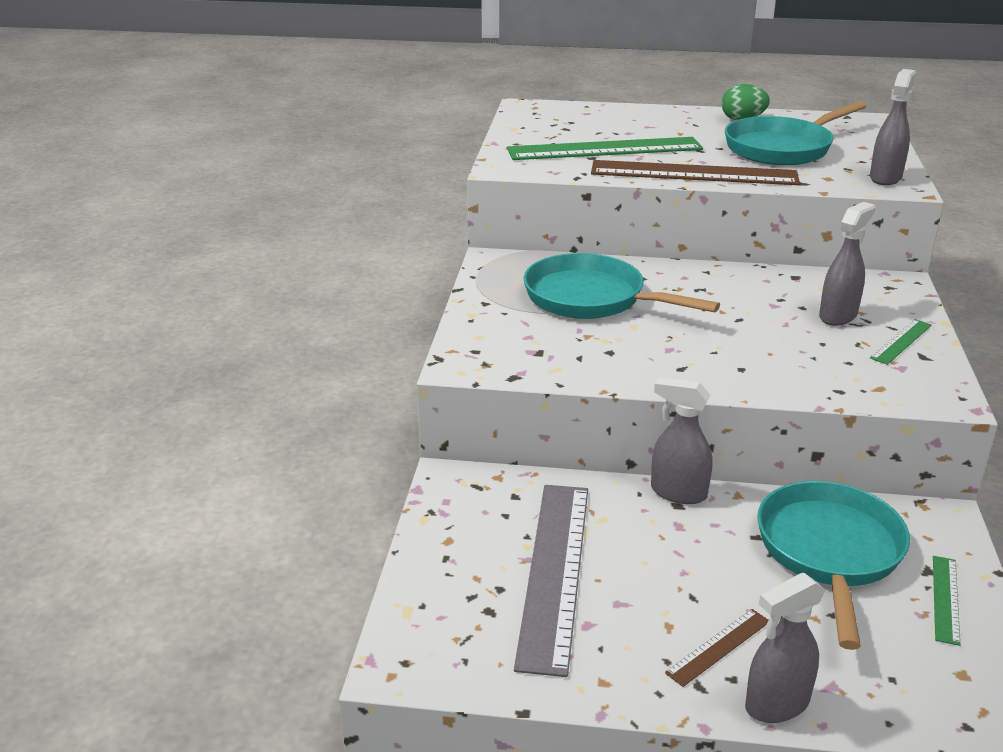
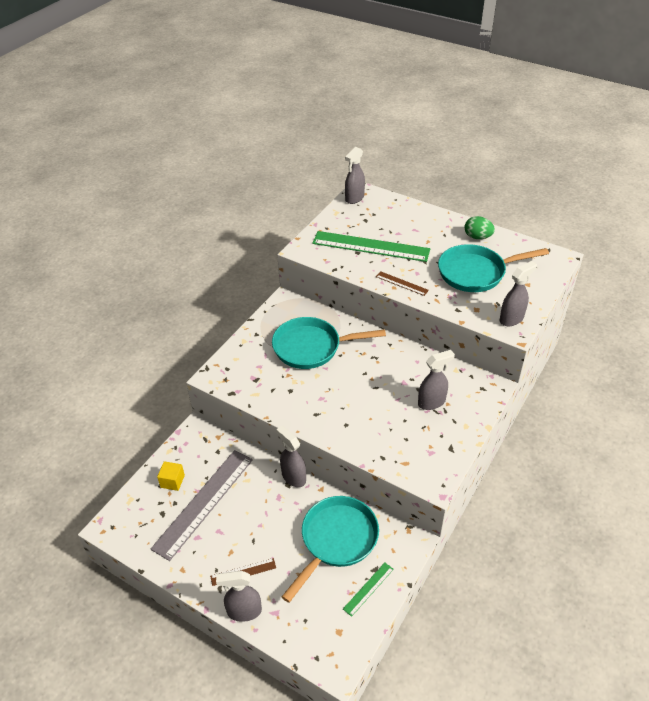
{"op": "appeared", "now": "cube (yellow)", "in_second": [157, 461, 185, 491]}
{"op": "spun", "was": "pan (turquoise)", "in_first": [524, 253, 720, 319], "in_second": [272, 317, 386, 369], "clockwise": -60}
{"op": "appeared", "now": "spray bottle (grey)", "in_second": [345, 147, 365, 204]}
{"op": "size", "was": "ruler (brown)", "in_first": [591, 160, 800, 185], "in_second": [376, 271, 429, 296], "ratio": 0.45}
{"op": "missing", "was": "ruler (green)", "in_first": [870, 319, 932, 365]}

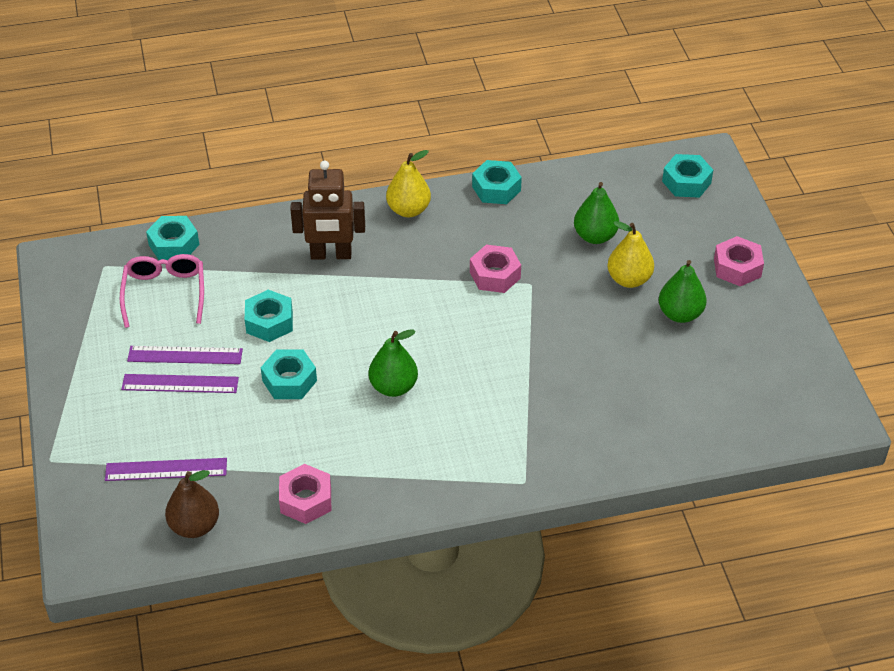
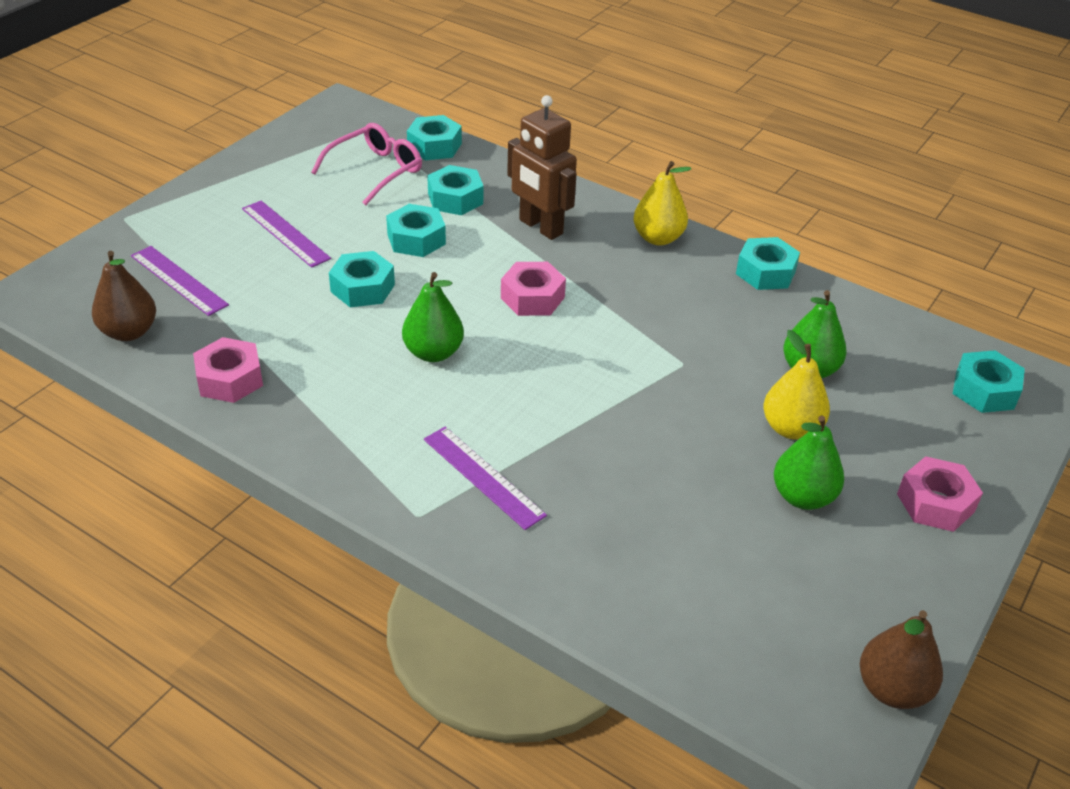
{"op": "relocated", "was": "ruler (purple)", "in_first": [127, 346, 243, 364], "in_second": [424, 427, 547, 530]}
{"op": "appeared", "now": "nut (turquoise)", "in_second": [427, 165, 483, 215]}
{"op": "relocated", "was": "nut (pink)", "in_first": [470, 245, 521, 293], "in_second": [501, 262, 566, 316]}
{"op": "appeared", "now": "pear (brown)", "in_second": [860, 610, 943, 709]}

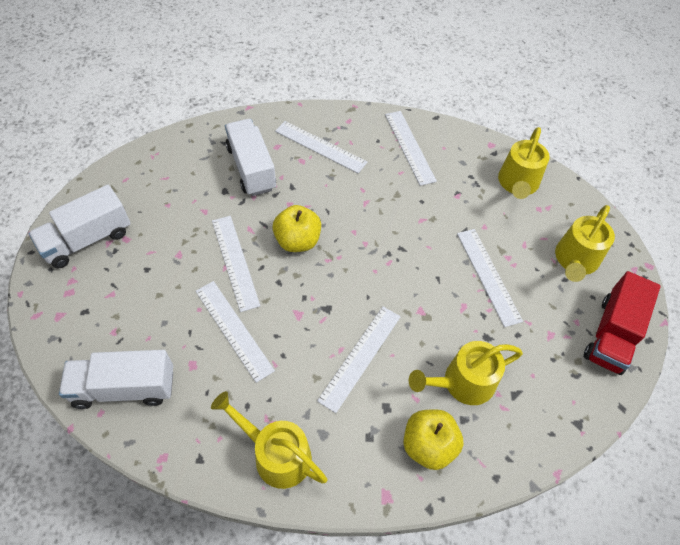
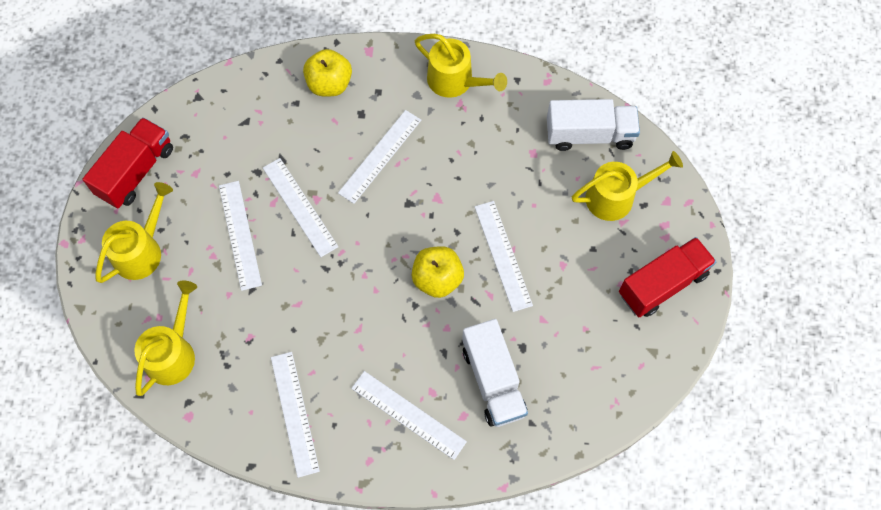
{"op": "relocated", "was": "ruler (white)", "in_first": [196, 281, 275, 383], "in_second": [263, 158, 339, 257]}
{"op": "relocated", "was": "watering can (yellow)", "in_first": [409, 341, 523, 405], "in_second": [572, 151, 683, 221]}
{"op": "colour", "was": "truck (white)", "now": "truck (red)", "in_first": [29, 185, 131, 268], "in_second": [619, 237, 716, 317]}

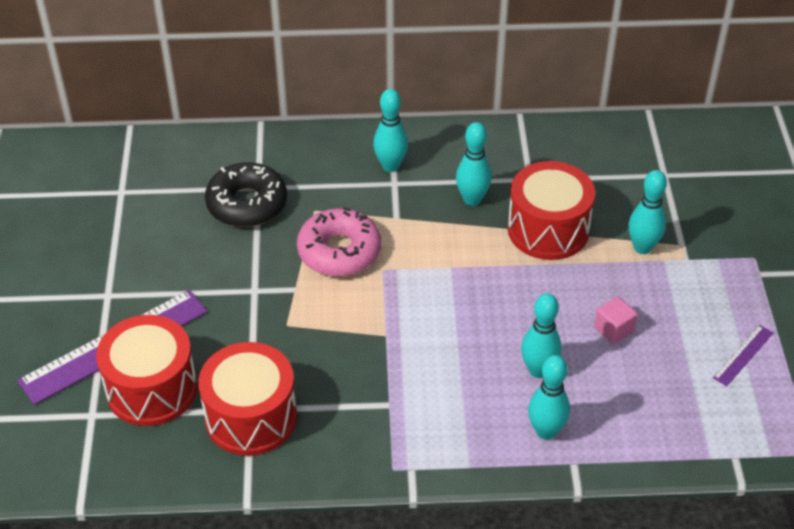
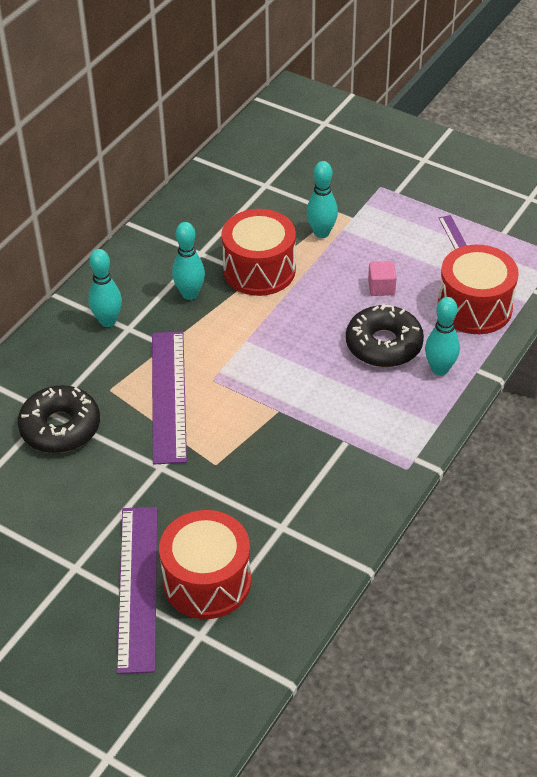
{"op": "exchanged", "was": "donut (pink)", "now": "ruler (purple)", "in_first": [297, 207, 381, 276], "in_second": [152, 331, 187, 464]}
{"op": "exchanged", "was": "bowling pin (turquoise)", "now": "donut (black)", "in_first": [521, 293, 561, 378], "in_second": [346, 304, 424, 367]}
{"op": "relocated", "was": "drum (red)", "in_first": [198, 342, 297, 456], "in_second": [438, 245, 519, 334]}

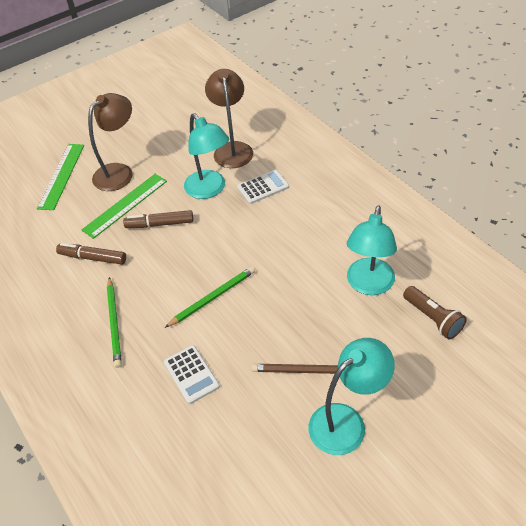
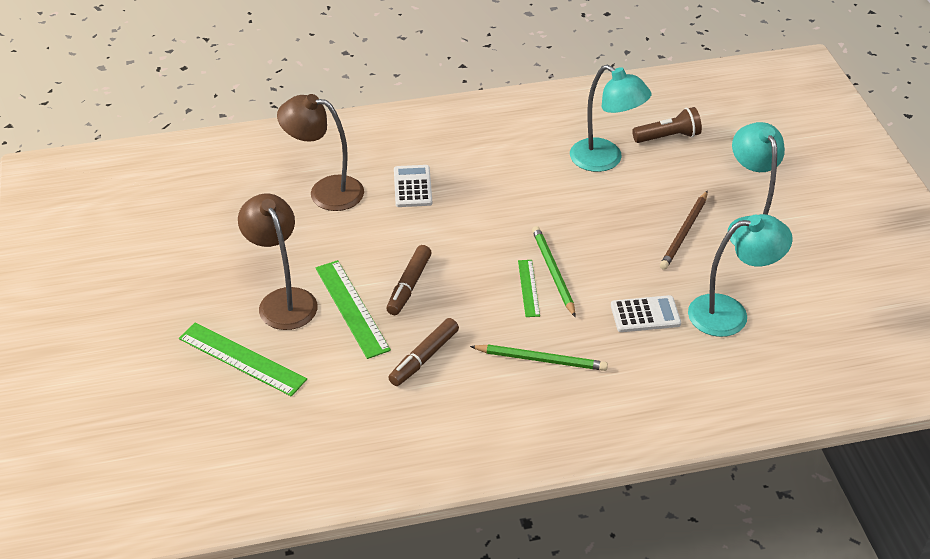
{"op": "appeared", "now": "ruler (green)", "in_second": [518, 260, 540, 317]}
{"op": "relocated", "was": "lamp (turquoise)", "in_first": [184, 113, 229, 199], "in_second": [688, 214, 793, 337]}

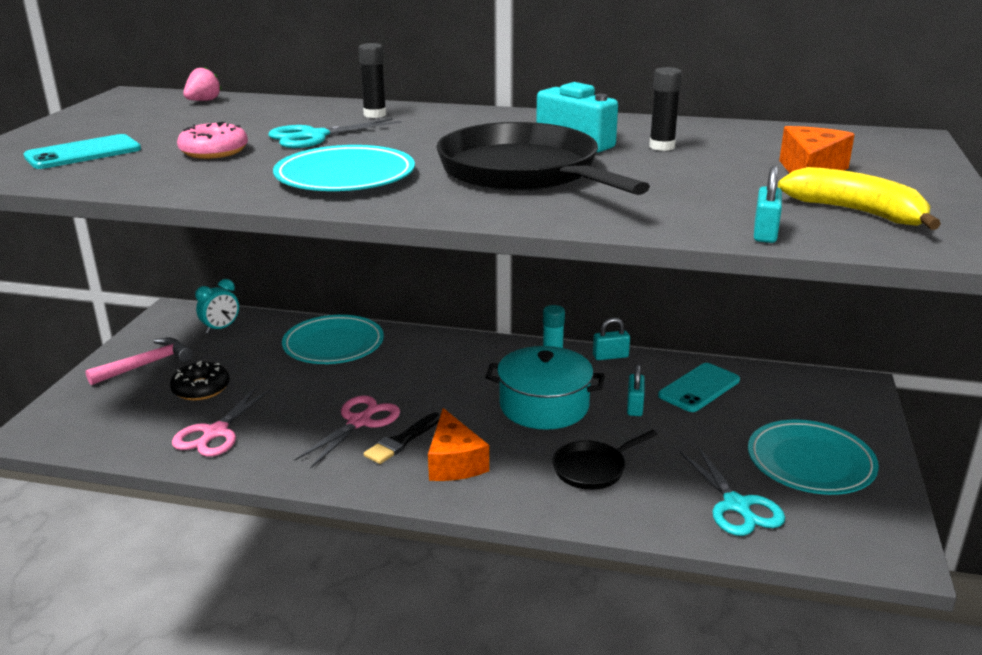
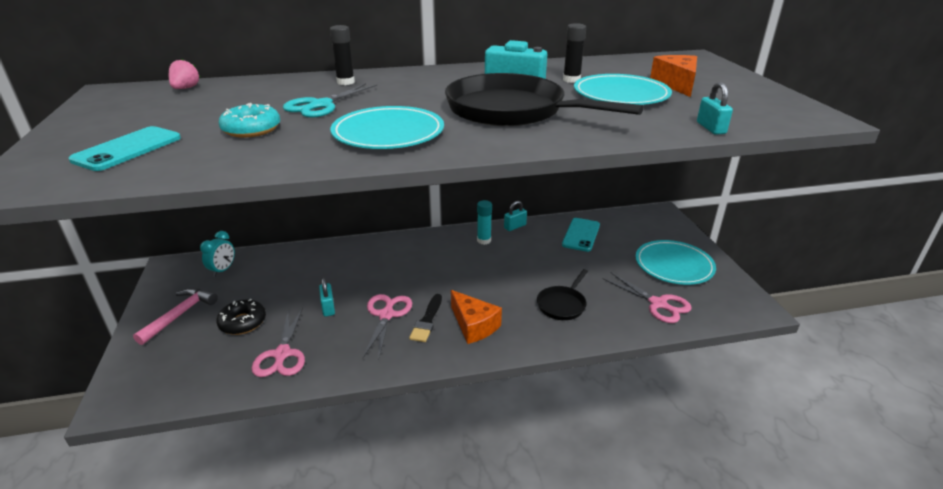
{"op": "colour", "was": "donut (pink)", "now": "donut (turquoise)", "in_first": [177, 121, 248, 159], "in_second": [219, 103, 280, 138]}
{"op": "relocated", "was": "padlock (turquoise)", "in_first": [627, 364, 645, 416], "in_second": [319, 277, 335, 317]}
{"op": "relocated", "was": "plate (turquoise)", "in_first": [282, 315, 384, 364], "in_second": [574, 74, 672, 105]}
{"op": "colour", "was": "scissors (turquoise)", "now": "scissors (pink)", "in_first": [679, 446, 785, 536], "in_second": [603, 273, 692, 323]}
{"op": "missing", "was": "pot (turquoise)", "in_first": [485, 346, 605, 430]}
{"op": "missing", "was": "banana (yellow)", "in_first": [778, 167, 941, 230]}

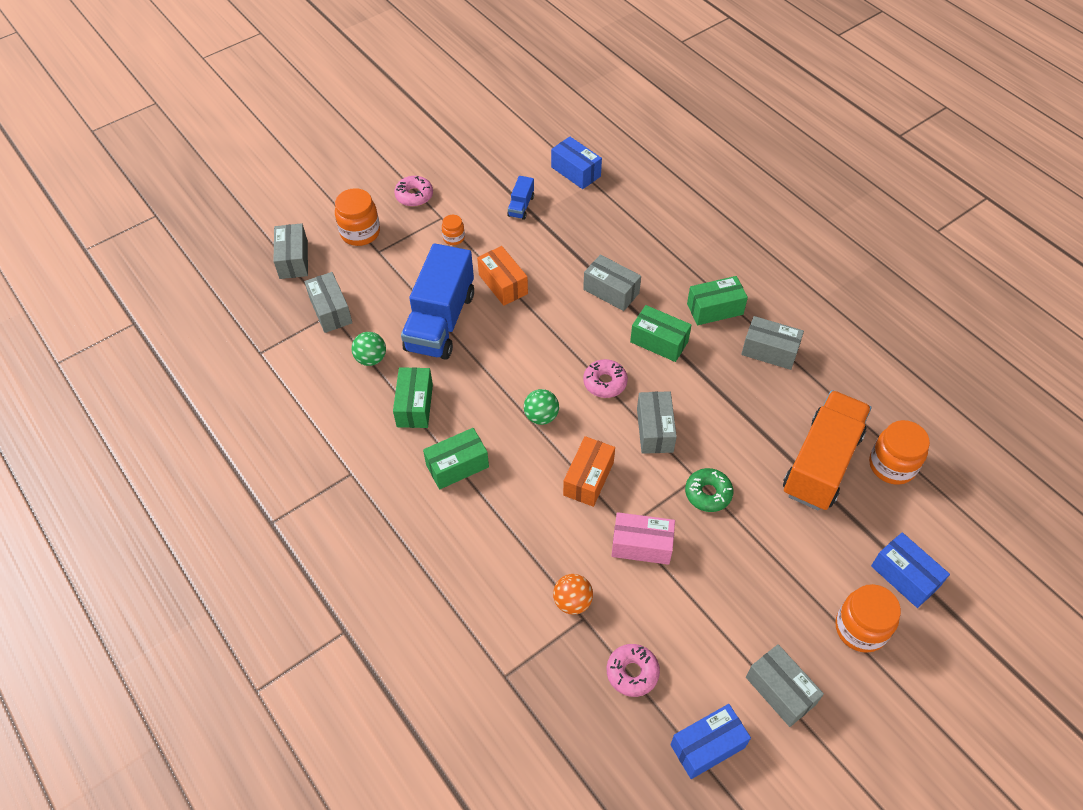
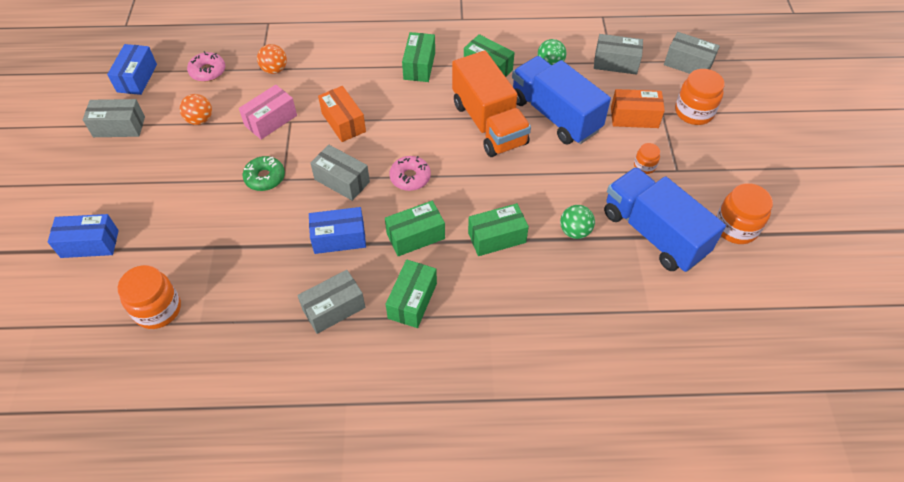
{"op": "appeared", "now": "ball (orange)", "in_second": [180, 94, 212, 125]}
{"op": "relocated", "was": "box (blue)", "in_first": [551, 137, 602, 189], "in_second": [309, 207, 366, 254]}
{"op": "relocated", "was": "truck (orange)", "in_first": [783, 390, 871, 510], "in_second": [452, 50, 531, 157]}
{"op": "colour", "was": "box (grey)", "now": "box (green)", "in_first": [583, 255, 641, 311], "in_second": [468, 203, 529, 256]}
{"op": "relocated", "was": "ball (green)", "in_first": [524, 389, 559, 425], "in_second": [560, 205, 595, 239]}
{"op": "size", "was": "truck (blue)", "in_first": [507, 176, 534, 220], "in_second": [604, 167, 726, 272], "ratio": 2.36}
{"op": "relocated", "was": "box (orange)", "in_first": [477, 246, 528, 306], "in_second": [611, 89, 665, 128]}
{"op": "relocated", "was": "jar (orange)", "in_first": [835, 584, 901, 653], "in_second": [716, 183, 773, 244]}
{"op": "missing", "was": "donut (pink)", "in_first": [394, 176, 433, 207]}

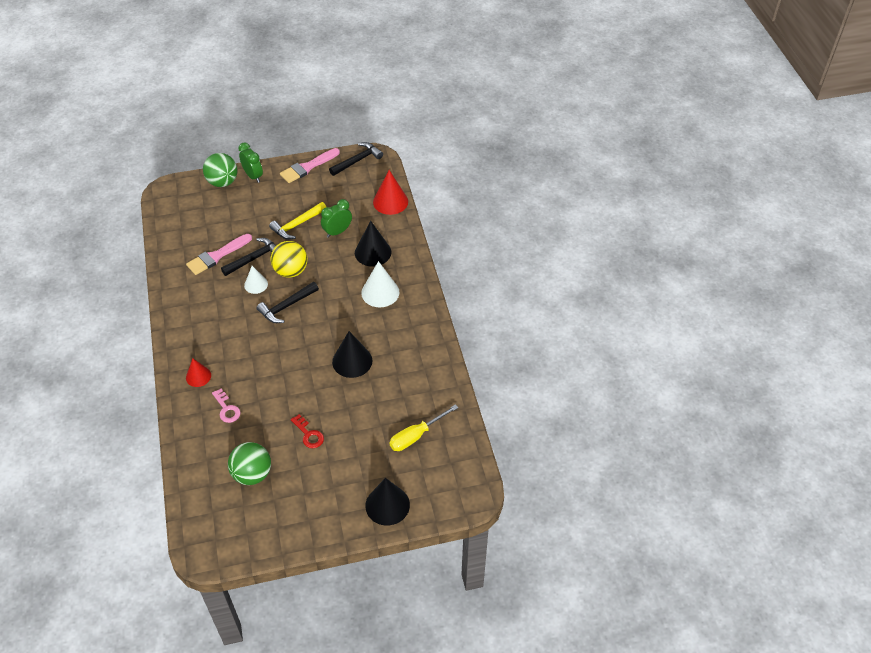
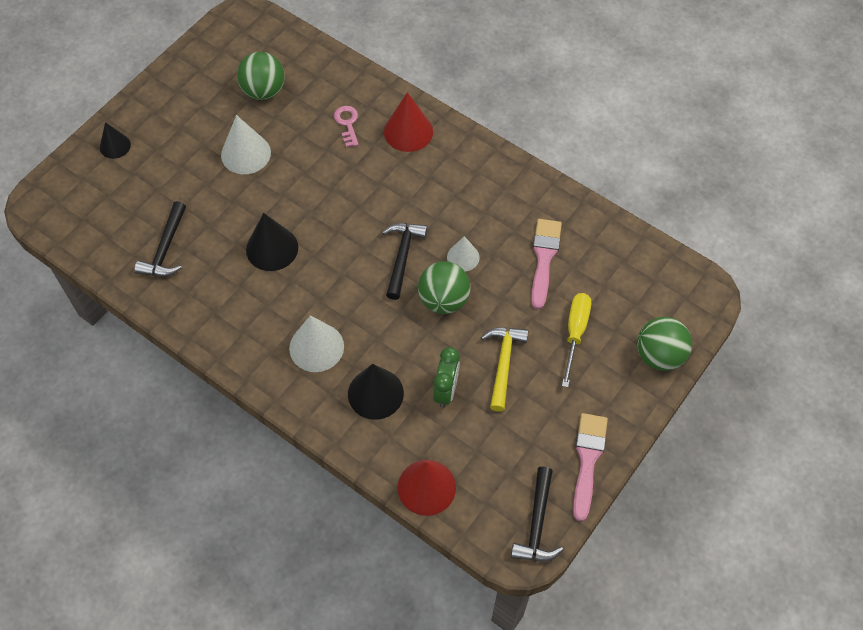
{"op": "size", "was": "cone (black)", "in_first": [365, 478, 410, 525], "in_second": [100, 122, 131, 159], "ratio": 0.62}
{"op": "relocated", "was": "hammer (black)", "in_first": [221, 238, 276, 276], "in_second": [134, 201, 186, 276]}
{"op": "exchanged", "was": "key (red)", "now": "cone (white)", "in_first": [291, 414, 324, 448], "in_second": [221, 115, 271, 174]}
{"op": "spun", "was": "key (pink)", "in_first": [212, 389, 241, 423], "in_second": [334, 106, 359, 147], "clockwise": 60}
{"op": "size", "was": "cone (red)", "in_first": [186, 358, 211, 387], "in_second": [384, 92, 433, 152], "ratio": 1.61}
{"op": "colour", "was": "ball (yellow)", "now": "ball (green)", "in_first": [271, 241, 307, 278], "in_second": [418, 261, 471, 314]}
{"op": "relocated", "was": "screwdriver (yellow)", "in_first": [389, 404, 458, 451], "in_second": [562, 293, 591, 388]}
{"op": "missing", "was": "clock (green)", "in_first": [238, 142, 263, 183]}

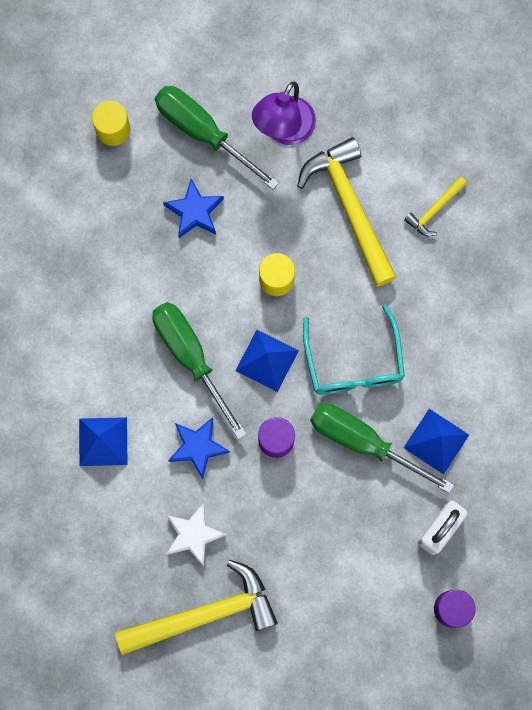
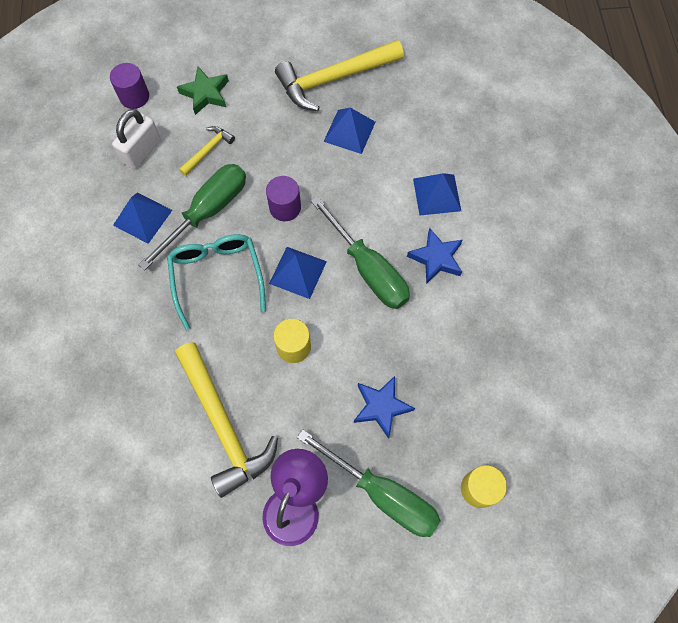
{"op": "spun", "was": "screwdriver (green)", "in_first": [310, 403, 454, 494], "in_second": [138, 164, 246, 270], "clockwise": -75}
{"op": "appeared", "now": "star (green)", "in_second": [177, 67, 229, 115]}
{"op": "relocated", "was": "hammer (yellow)", "in_first": [404, 176, 467, 236], "in_second": [179, 126, 235, 176]}
{"op": "exchanged", "was": "star (white)", "now": "pyramid (blue)", "in_first": [166, 503, 226, 567], "in_second": [323, 108, 375, 154]}
{"op": "relocated", "was": "star (blue)", "in_first": [168, 417, 230, 479], "in_second": [407, 228, 462, 284]}

